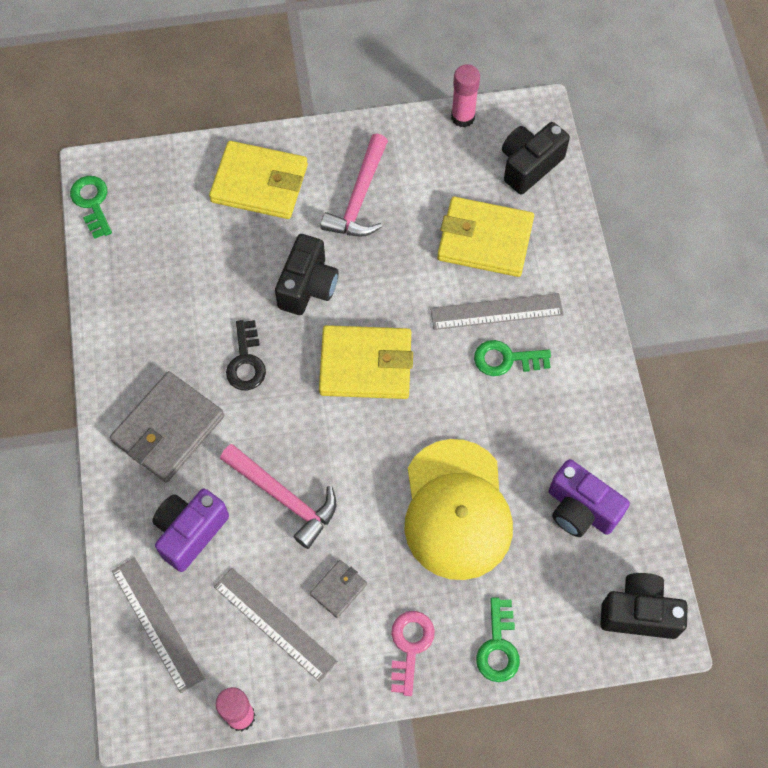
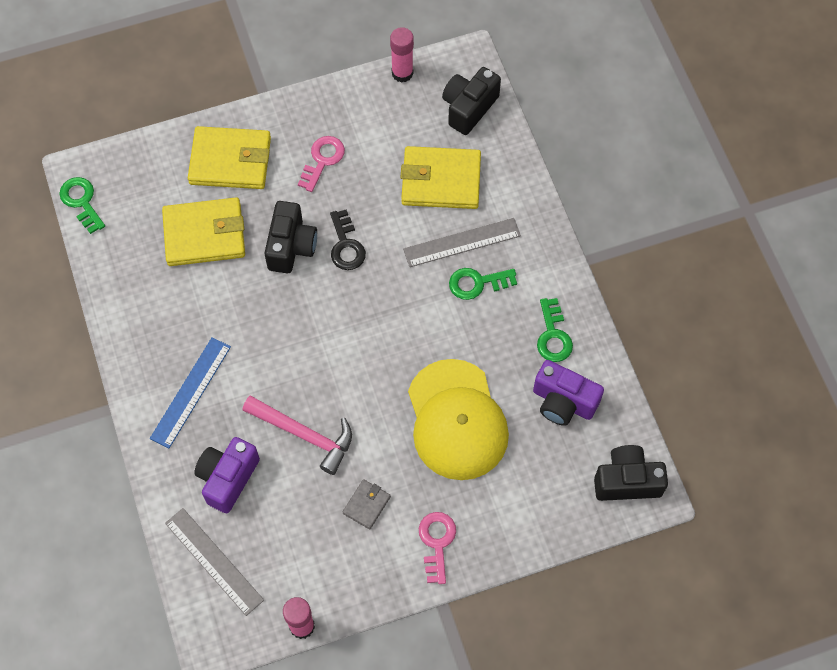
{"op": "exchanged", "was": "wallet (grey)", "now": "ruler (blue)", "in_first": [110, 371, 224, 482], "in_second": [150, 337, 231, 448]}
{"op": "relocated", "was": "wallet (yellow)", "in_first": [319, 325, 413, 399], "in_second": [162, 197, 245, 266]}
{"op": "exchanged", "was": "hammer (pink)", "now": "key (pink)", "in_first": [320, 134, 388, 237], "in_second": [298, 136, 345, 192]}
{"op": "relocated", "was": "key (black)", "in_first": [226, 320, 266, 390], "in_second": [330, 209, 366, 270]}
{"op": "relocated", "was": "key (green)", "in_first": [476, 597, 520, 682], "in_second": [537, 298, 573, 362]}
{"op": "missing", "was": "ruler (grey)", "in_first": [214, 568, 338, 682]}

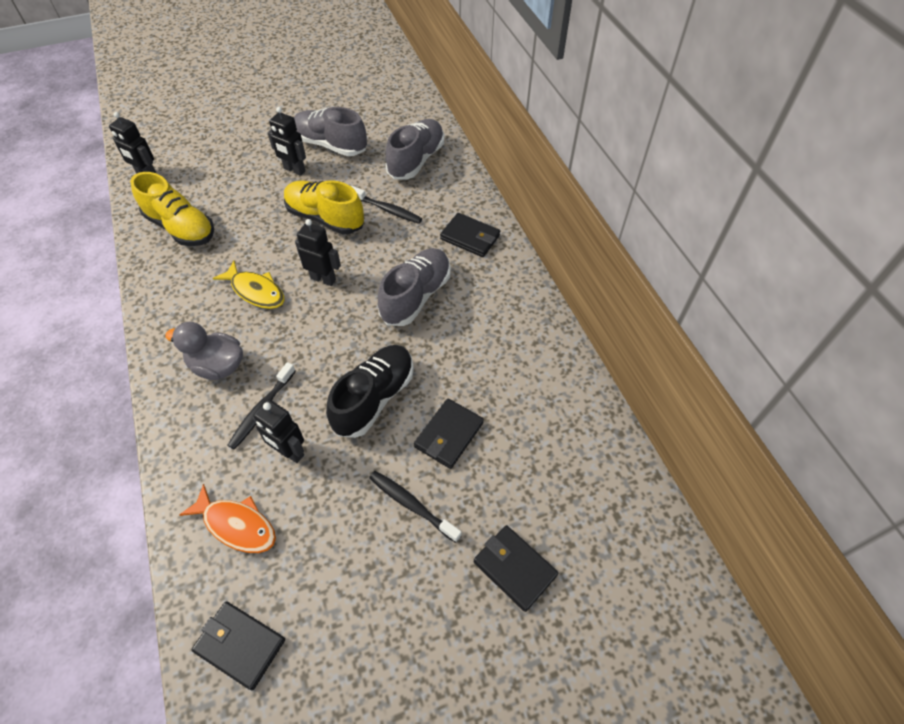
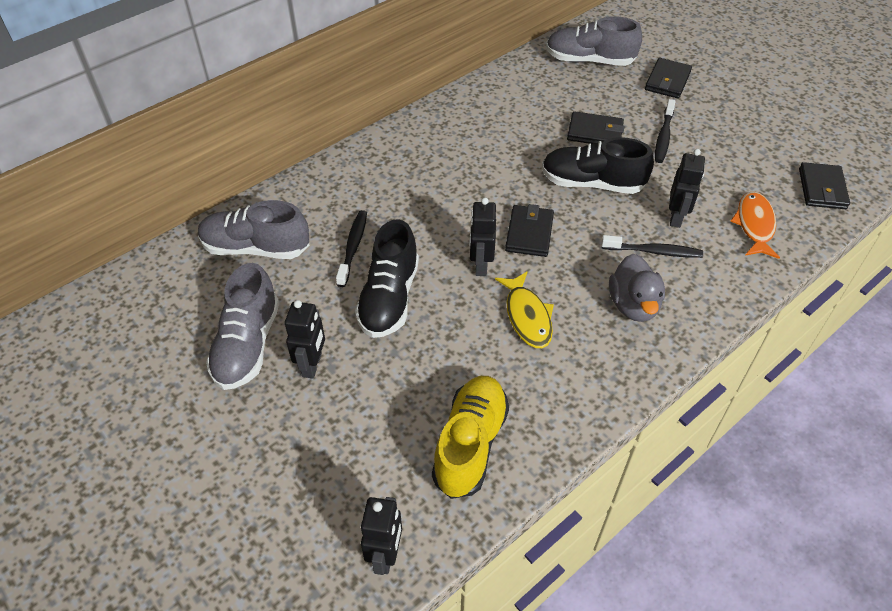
{"op": "colour", "was": "shoe (yellow)", "now": "shoe (black)", "in_first": [284, 180, 364, 234], "in_second": [355, 219, 419, 338]}
{"op": "spun", "was": "fish (yellow)", "in_first": [213, 261, 284, 309], "in_second": [495, 271, 554, 348], "clockwise": 150}
{"op": "relocated", "was": "wallet (black)", "in_first": [440, 213, 500, 257], "in_second": [505, 204, 554, 257]}
{"op": "relocated", "was": "shoe (grey)", "in_first": [378, 248, 451, 326], "in_second": [546, 16, 642, 66]}

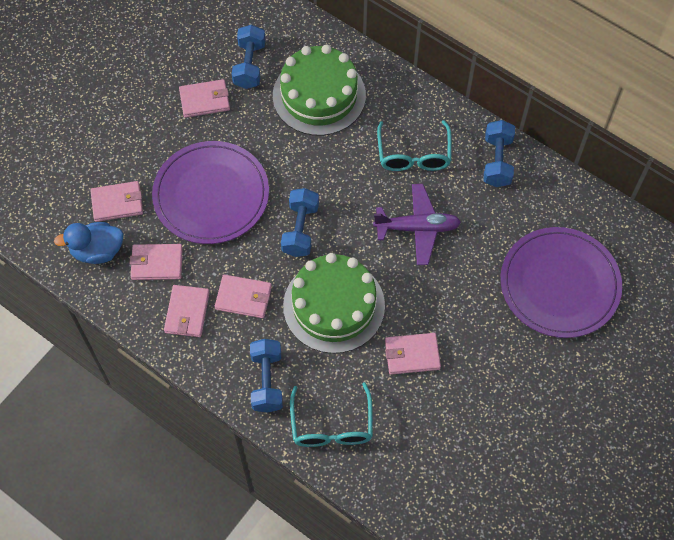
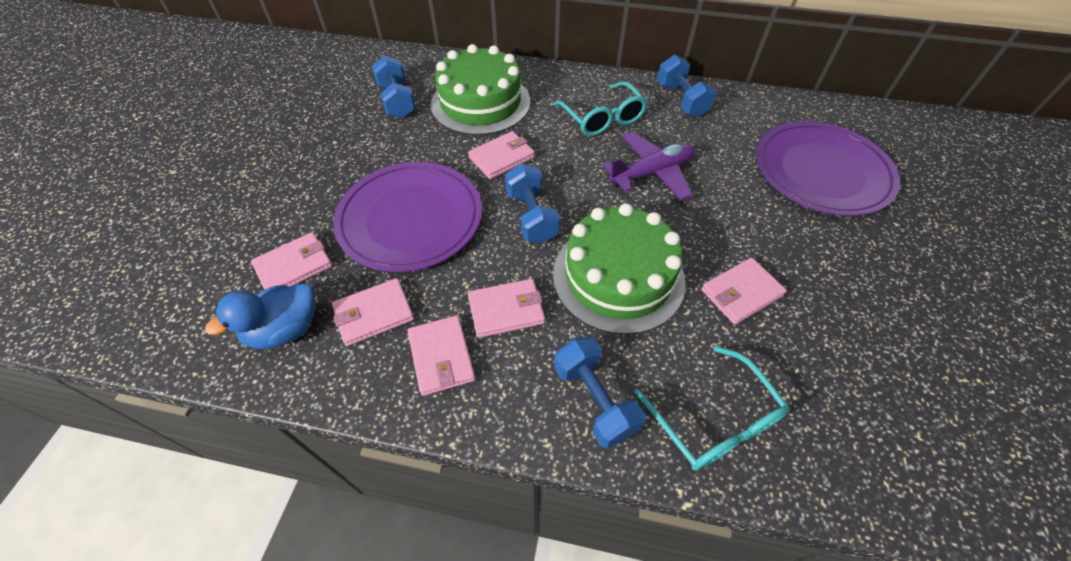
{"op": "relocated", "was": "wallet (pink)", "in_first": [179, 79, 230, 118], "in_second": [468, 131, 535, 179]}

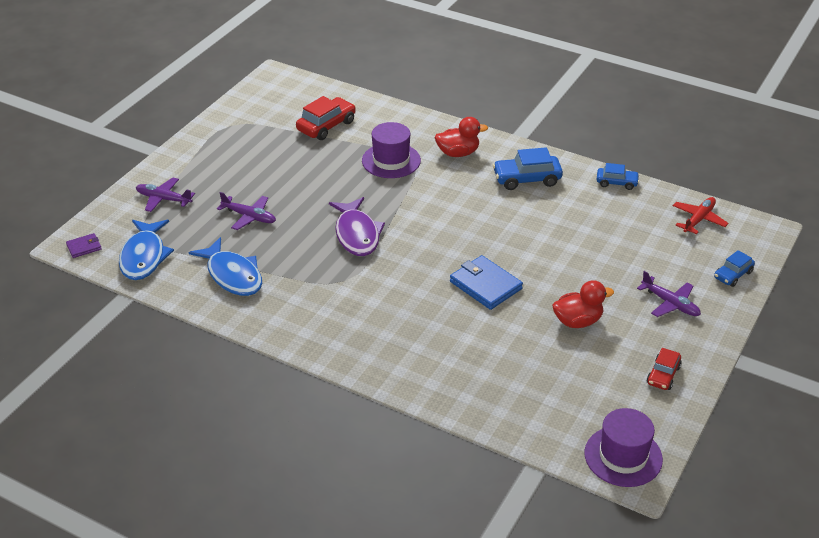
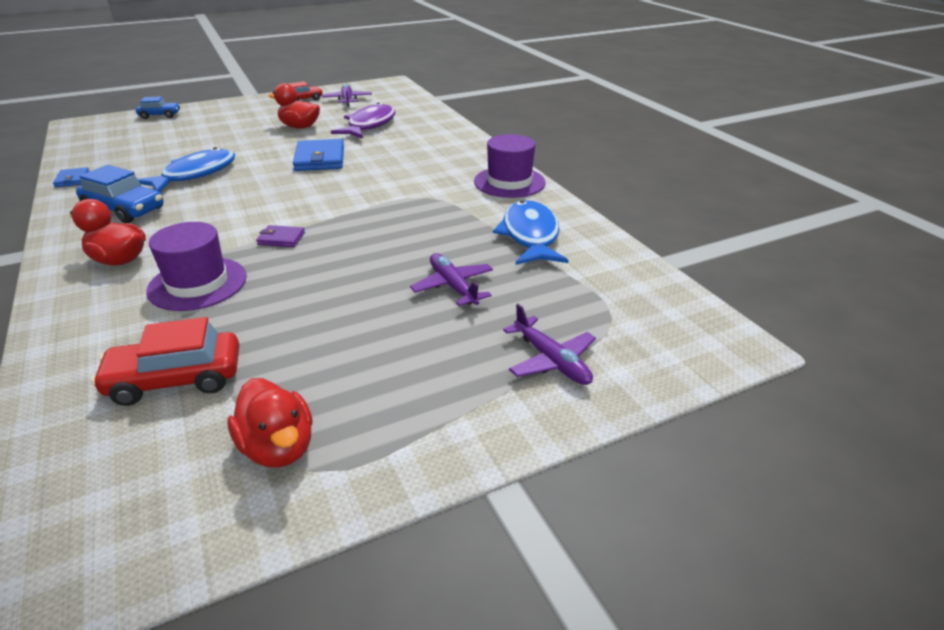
{"op": "exchanged", "was": "car (blue)", "now": "wallet (blue)", "in_first": [596, 163, 640, 190], "in_second": [53, 167, 90, 187]}
{"op": "relocated", "was": "fish (blue)", "in_first": [119, 220, 174, 280], "in_second": [138, 147, 235, 192]}
{"op": "appeared", "now": "duck (red)", "in_second": [227, 378, 313, 467]}
{"op": "relocated", "was": "wallet (purple)", "in_first": [66, 233, 102, 258], "in_second": [256, 225, 305, 247]}
{"op": "relocated", "was": "plane (purple)", "in_first": [637, 271, 701, 317], "in_second": [322, 84, 372, 106]}
{"op": "relocated", "was": "fish (purple)", "in_first": [329, 197, 385, 256], "in_second": [331, 102, 396, 139]}
{"op": "relocated", "was": "hat (purple)", "in_first": [584, 408, 663, 487], "in_second": [474, 134, 546, 198]}
{"op": "missing", "was": "plane (red)", "in_first": [673, 197, 729, 234]}

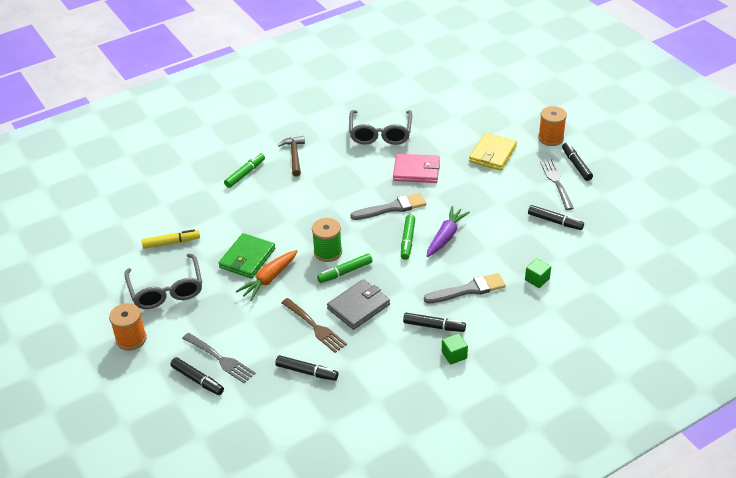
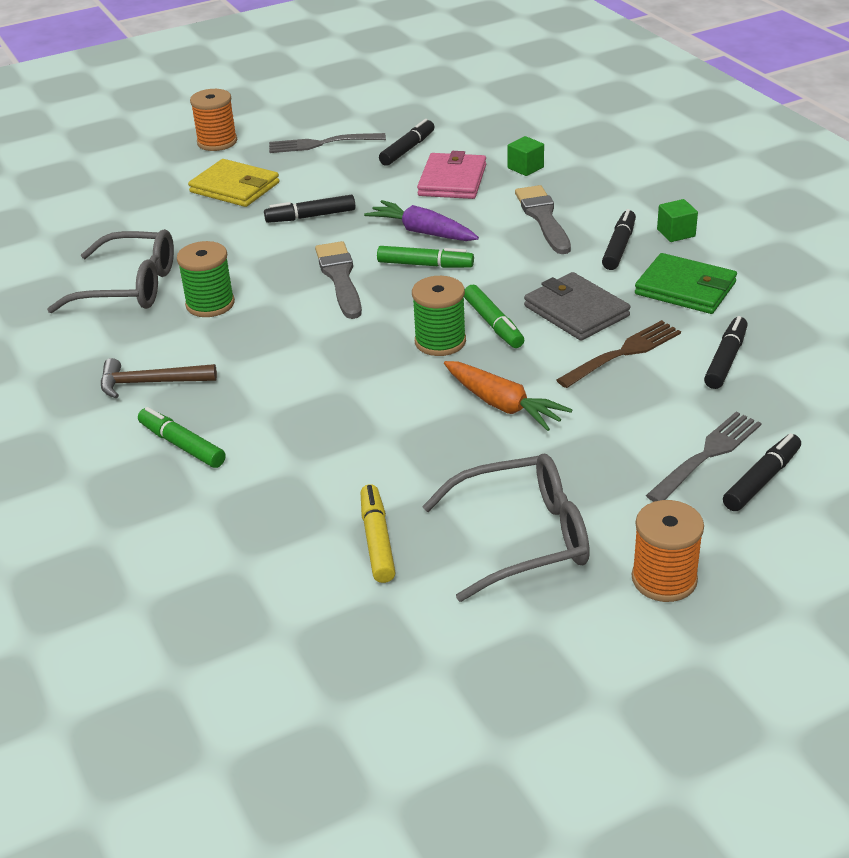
{"op": "appeared", "now": "spool (green)", "in_second": [177, 241, 235, 317]}
{"op": "relocated", "was": "marker (black)", "in_first": [562, 143, 593, 181], "in_second": [264, 195, 355, 223]}
{"op": "relocated", "was": "wallet (pink)", "in_first": [393, 154, 440, 183], "in_second": [417, 151, 486, 199]}
{"op": "relocated", "was": "wallet (green)", "in_first": [219, 233, 275, 279], "in_second": [635, 253, 737, 314]}

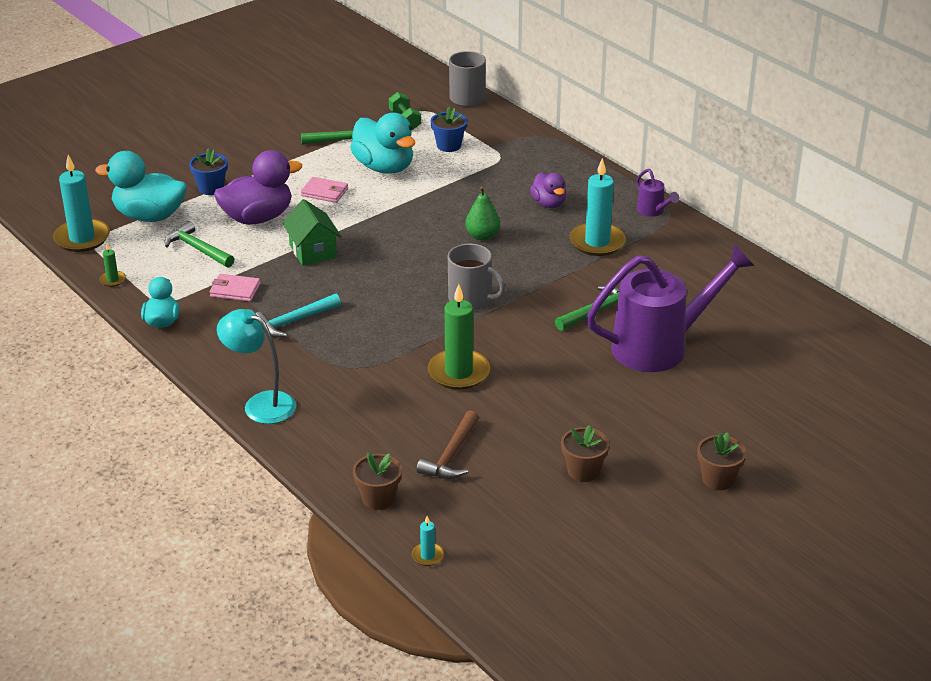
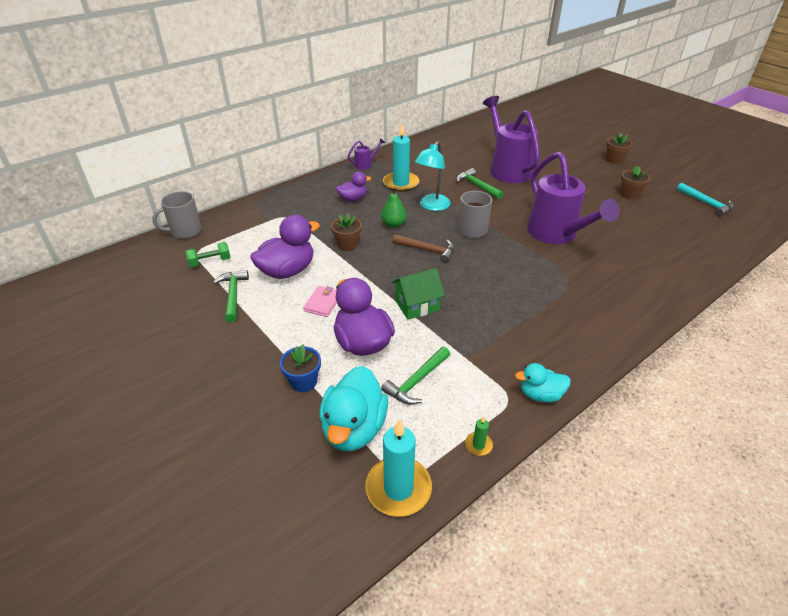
{"op": "colour", "was": "duck (turquoise)", "now": "duck (purple)", "in_first": [350, 113, 415, 174], "in_second": [250, 215, 320, 279]}
{"op": "relocated", "was": "flower pot (brown)", "in_first": [353, 452, 402, 510], "in_second": [331, 213, 362, 251]}
{"op": "relocated", "was": "hammer (brown)", "in_first": [417, 410, 479, 479], "in_second": [392, 235, 454, 263]}
{"op": "relocated", "was": "lamp (turquoise)", "in_first": [217, 309, 296, 424], "in_second": [415, 141, 451, 211]}
{"op": "exchanged", "was": "candle (green)", "now": "watering can (purple)", "in_first": [428, 284, 490, 390], "in_second": [527, 152, 620, 244]}
{"op": "relocated", "was": "hammer (turquoise)", "in_first": [255, 294, 341, 338], "in_second": [677, 183, 734, 216]}
{"op": "missing", "was": "wallet (pink)", "in_first": [209, 274, 260, 302]}
{"op": "missing", "was": "candle (turquoise)", "in_first": [412, 516, 444, 566]}
{"op": "missing", "was": "flower pot (blue)", "in_first": [431, 106, 467, 152]}

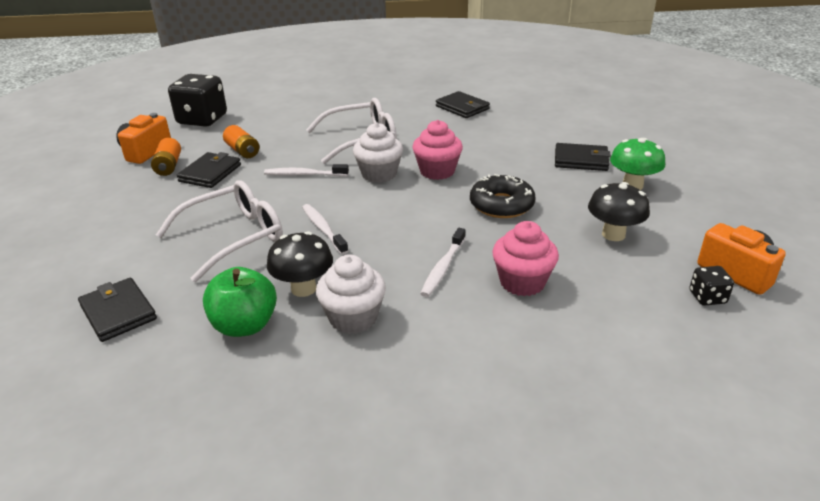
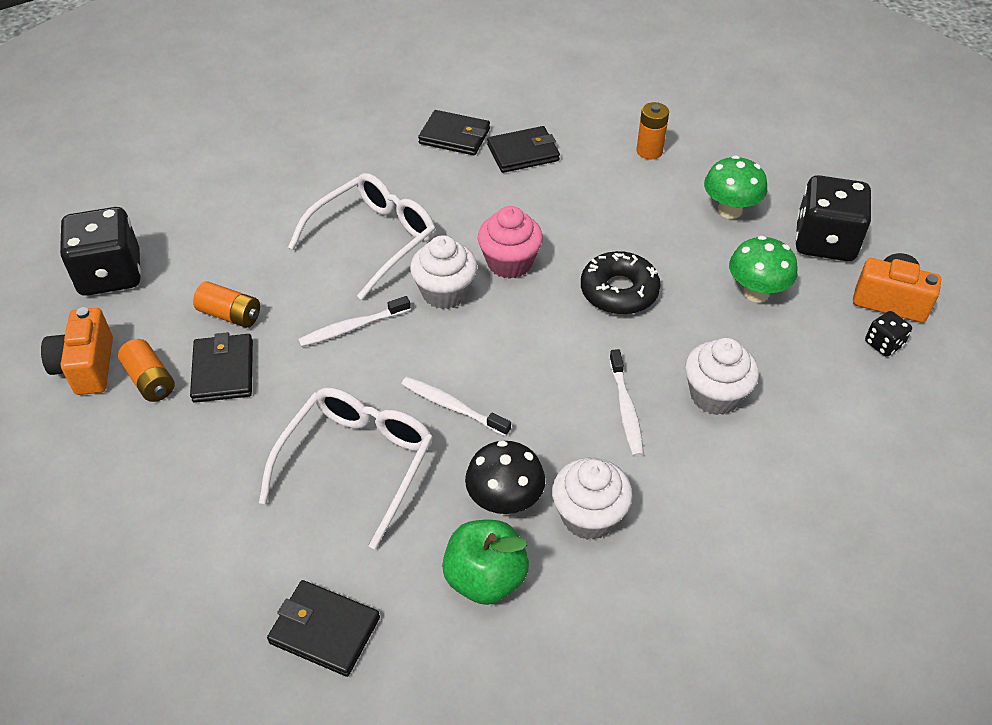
{"op": "relocated", "was": "wallet (black)", "in_first": [555, 143, 611, 171], "in_second": [487, 126, 560, 173]}
{"op": "appeared", "now": "battery (orange)", "in_second": [636, 102, 669, 160]}
{"op": "colour", "was": "cupcake (pink)", "now": "cupcake (white)", "in_first": [492, 221, 559, 296], "in_second": [685, 338, 759, 415]}
{"op": "colour", "was": "mushroom (black)", "now": "mushroom (green)", "in_first": [588, 182, 650, 241], "in_second": [729, 236, 797, 302]}
{"op": "appeared", "now": "dice (black)", "in_second": [795, 175, 872, 261]}

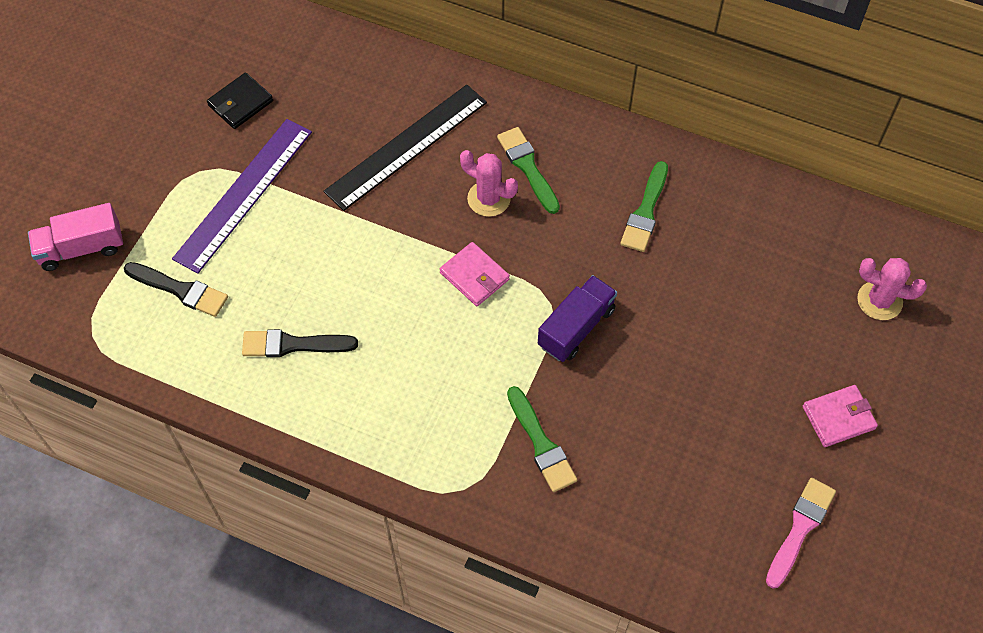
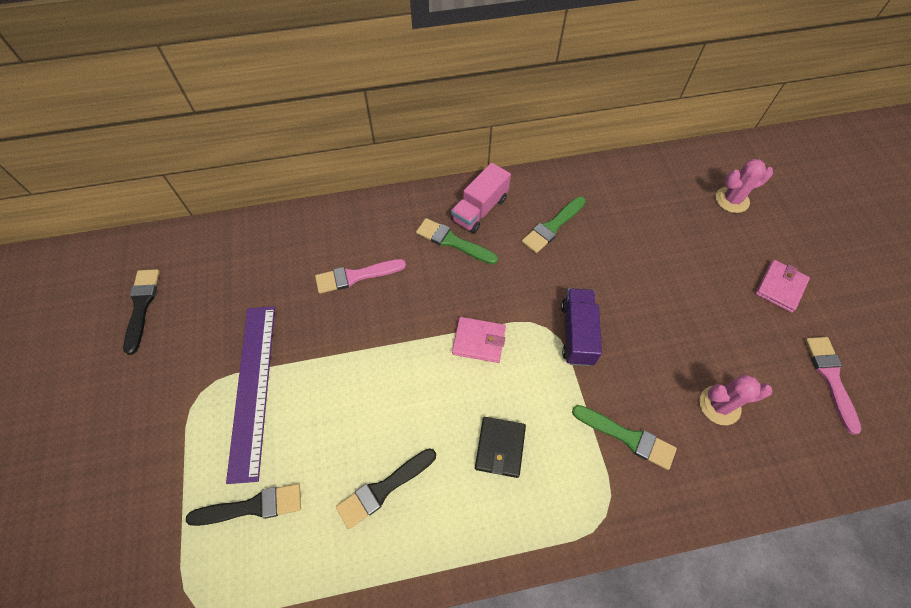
{"op": "appeared", "now": "brush (black)", "in_second": [123, 269, 160, 355]}
{"op": "exchanged", "was": "ruler (black)", "now": "brush (pink)", "in_first": [324, 85, 487, 211], "in_second": [315, 259, 406, 294]}
{"op": "relocated", "was": "truck (pink)", "in_first": [28, 203, 123, 271], "in_second": [451, 163, 511, 233]}
{"op": "relocated", "was": "wallet (black)", "in_first": [207, 73, 273, 129], "in_second": [475, 417, 526, 478]}
{"op": "spun", "was": "brush (green)", "in_first": [620, 161, 668, 252], "in_second": [522, 196, 586, 253], "clockwise": 60}
{"op": "relocated", "was": "cactus (pink)", "in_first": [460, 150, 518, 217], "in_second": [699, 374, 772, 425]}

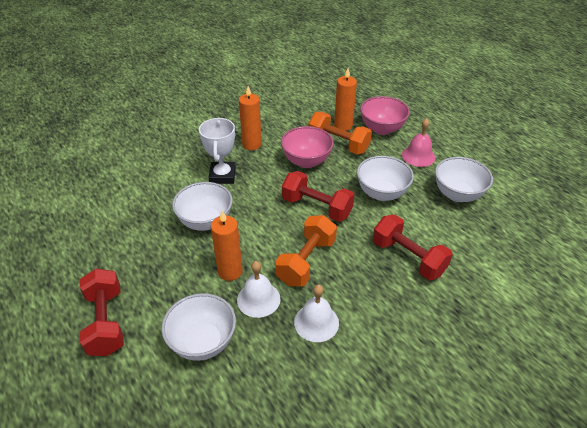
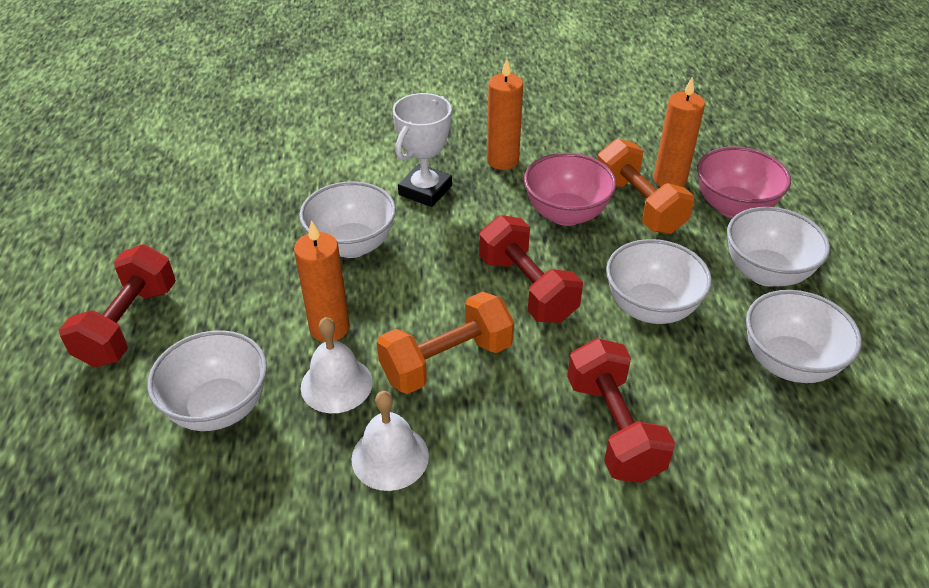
{"op": "exchanged", "was": "bell (pink)", "now": "bowl (white)", "in_first": [402, 118, 436, 167], "in_second": [727, 207, 830, 286]}

